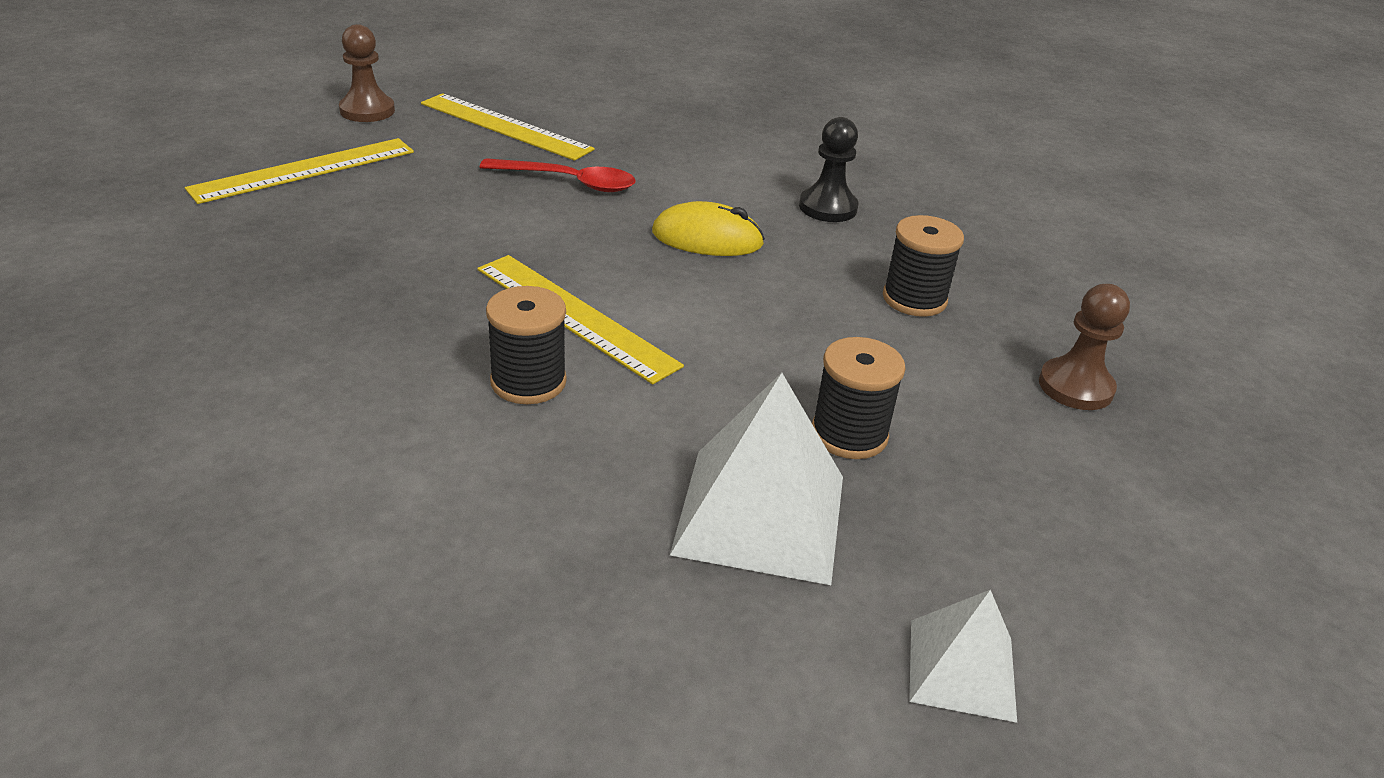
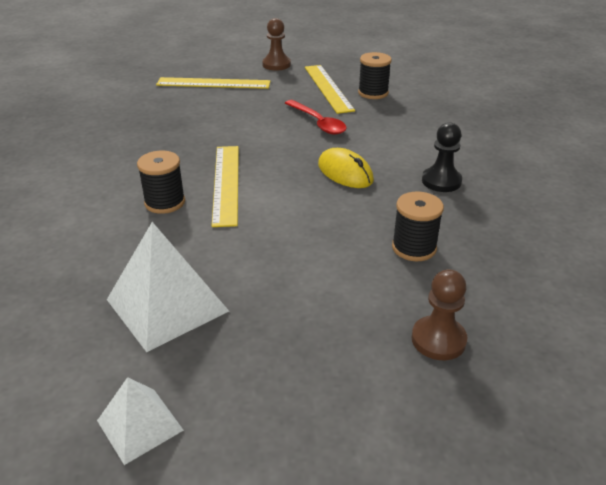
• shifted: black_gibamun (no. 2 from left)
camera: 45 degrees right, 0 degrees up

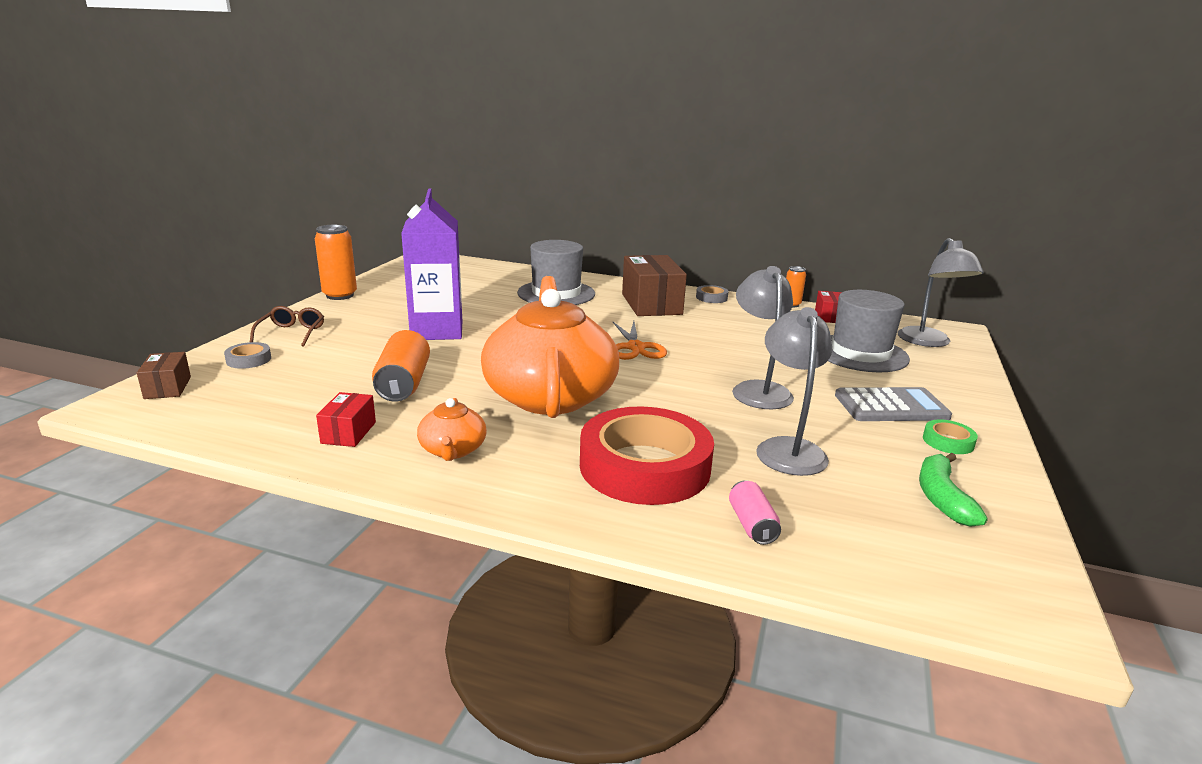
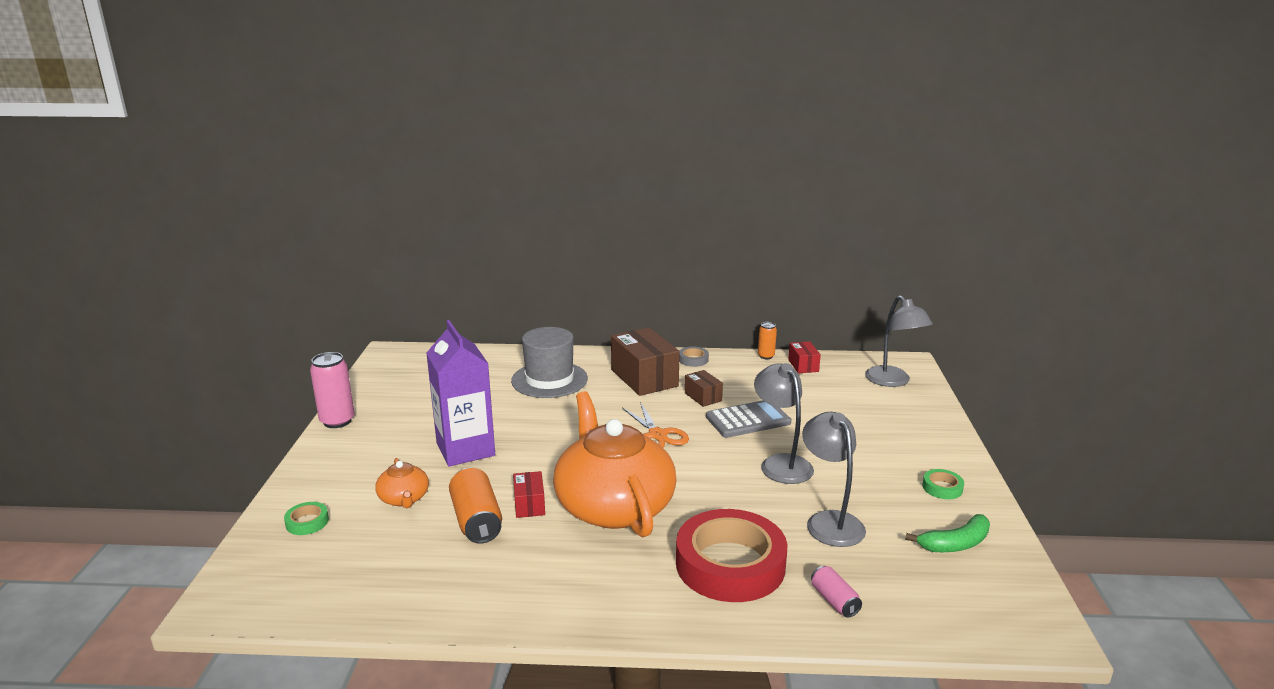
• shifted: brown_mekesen (no. 1 from left in the first image) to brown_mekesen (no. 2 from left)
• repainted: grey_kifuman (no. 1 from left) to green_kifuman (no. 1 from left)
• gone: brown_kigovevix
• repainted: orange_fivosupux (no. 1 from left) to pink_fivosupux (no. 1 from left)
• shifted: red_mekesen (no. 1 from left)
• shifted: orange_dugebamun (no. 1 from left)
• gone: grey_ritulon (no. 2 from left)
• shifted: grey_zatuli
• rotated: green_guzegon 105 degrees counterclockwise
camera: 15 degrees left, 0 degrees up

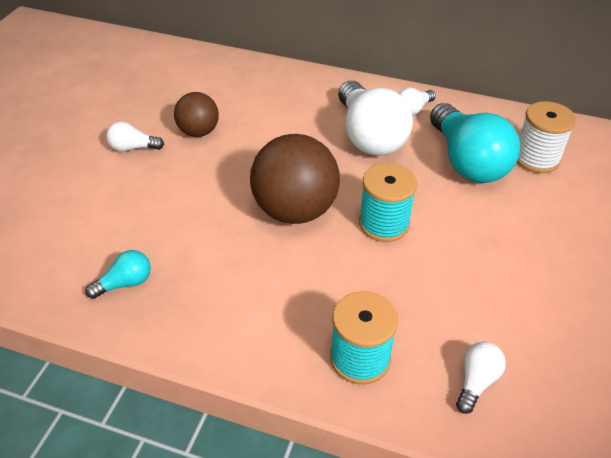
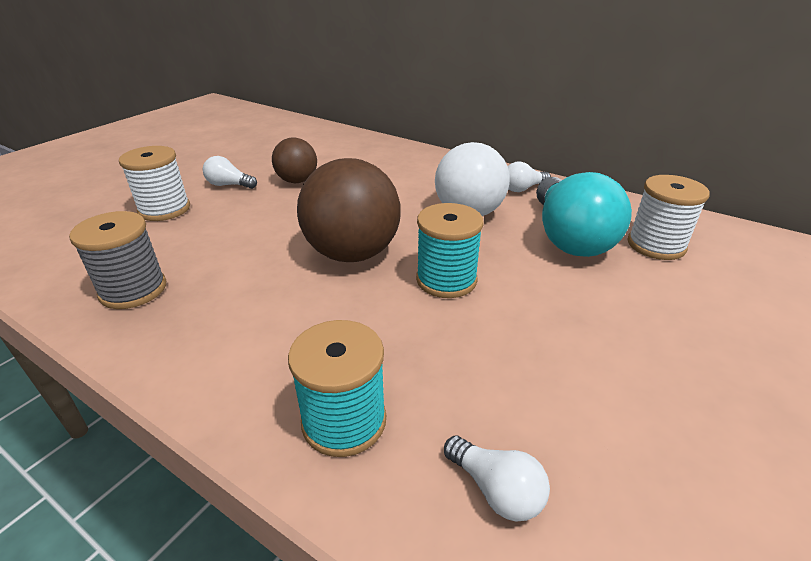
• swapped: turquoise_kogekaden (no. 1 from left) to grey_gibamun
• rotated: white_kogekaden (no. 4 from left in the first image) 90 degrees clockwise
• new: white_gibamun (no. 1 from left)
camera: 15 degrees right, 10 degrees down

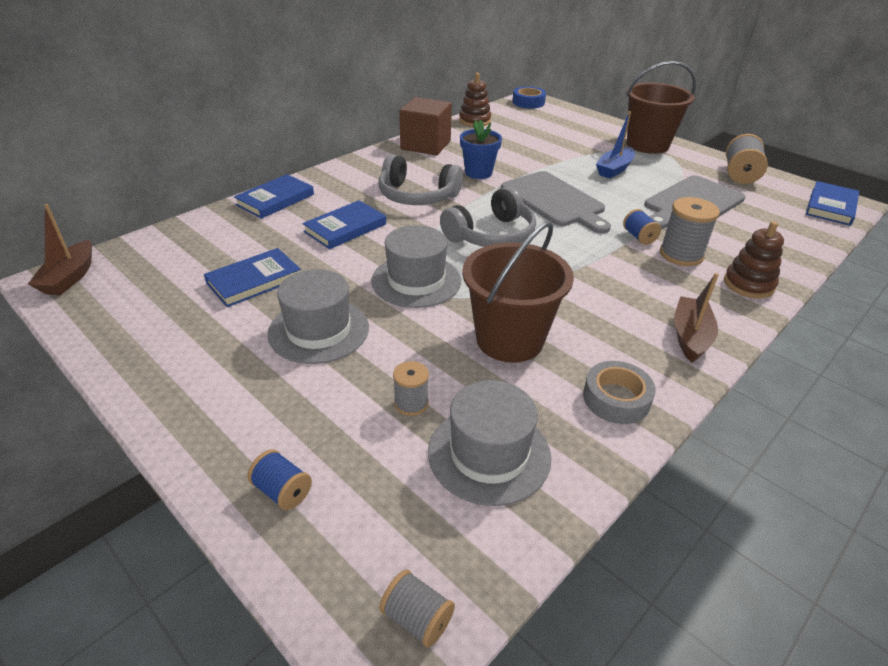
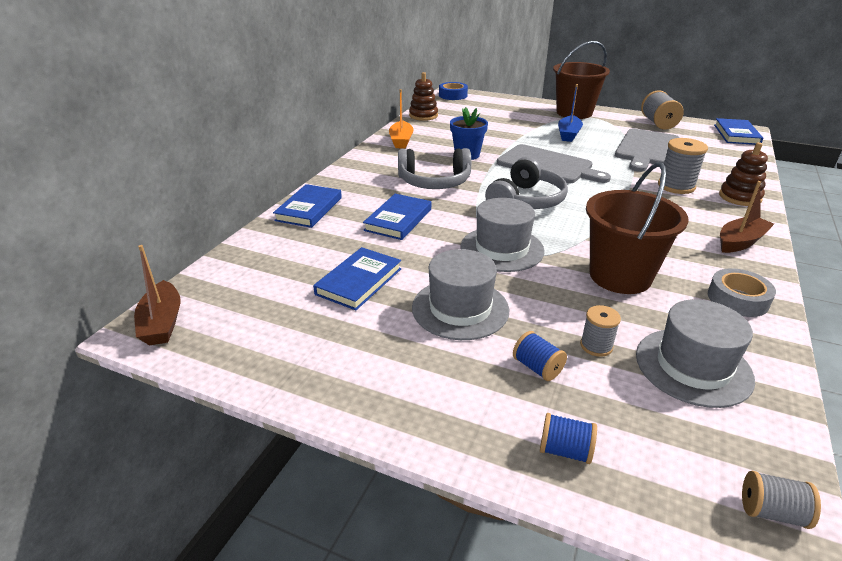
• swapped: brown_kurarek to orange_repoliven
• shifted: blue_gibamun (no. 2 from left in the first image) to blue_gibamun (no. 1 from left)
• rotated: brown_repoliven (no. 2 from left) 60 degrees clockwise
camera: 20 degrees left, 5 degrees down

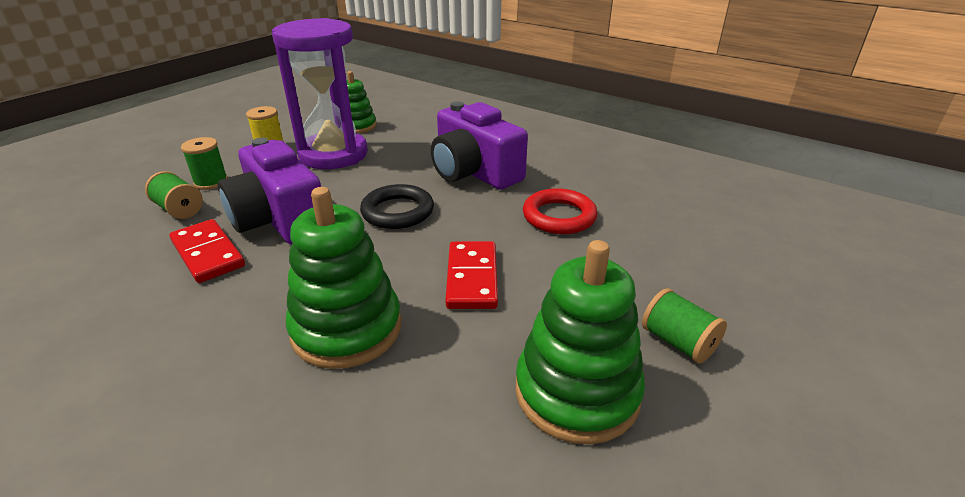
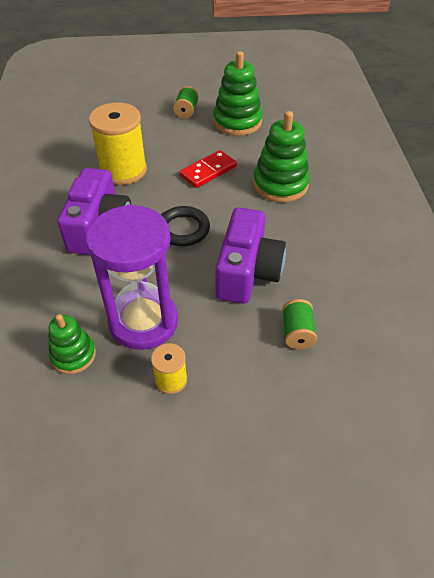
• gone: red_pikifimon (no. 1 from left)
• gone: green_gibamun (no. 2 from left)
• swapped: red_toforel to yellow_gibamun (no. 1 from left)
camera: 130 degrees left, 15 degrees up

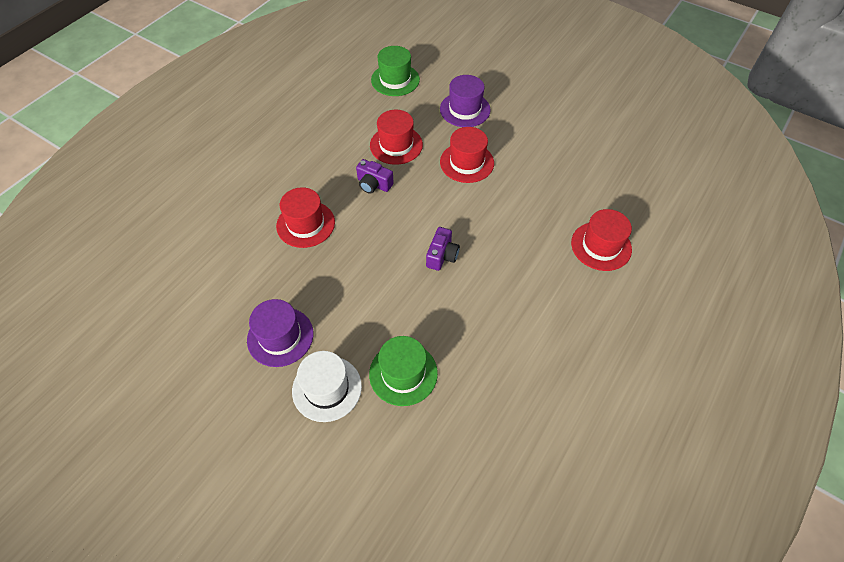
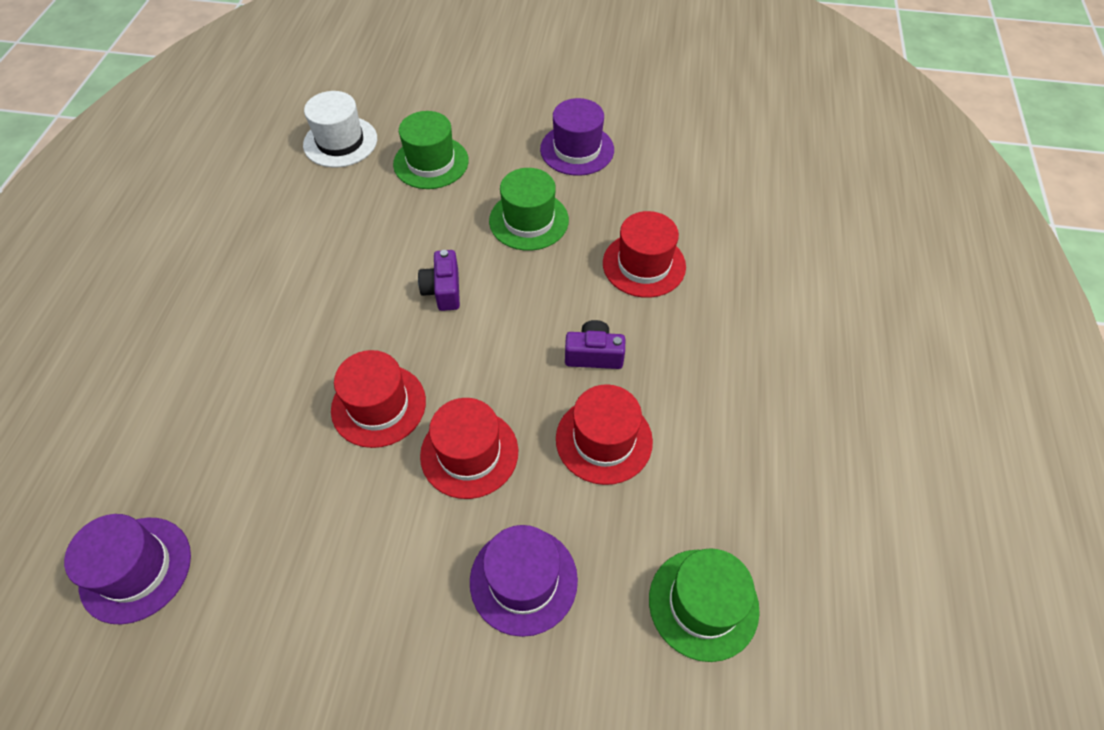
• shifted: white_ritulon
• shifted: red_ritulon (no. 4 from left in the first image) to red_ritulon (no. 1 from left)
• new: purple_ritulon (no. 1 from left)
• new: green_ritulon (no. 2 from left)
camera: 155 degrees right, 0 degrees up

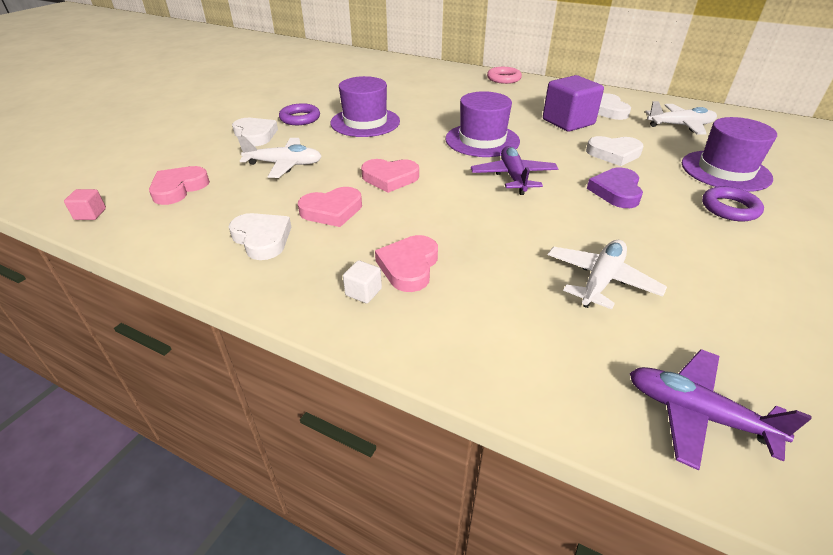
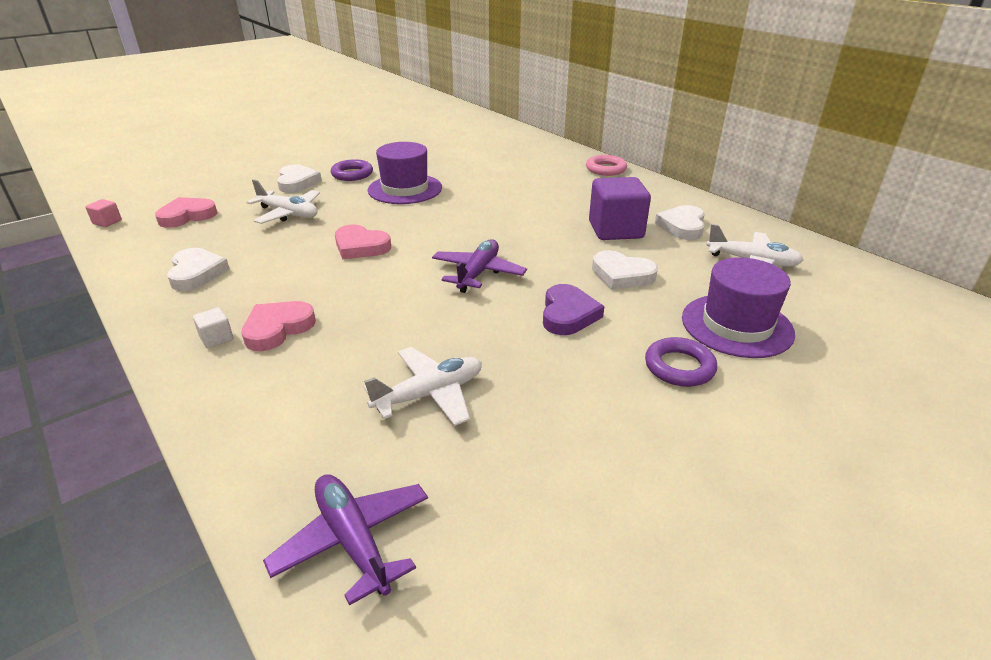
• gone: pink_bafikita (no. 2 from left)
• gone: purple_ritulon (no. 2 from left)
• rotated: purple_bafikita 150 degrees clockwise
camera: 25 degrees right, 5 degrees down

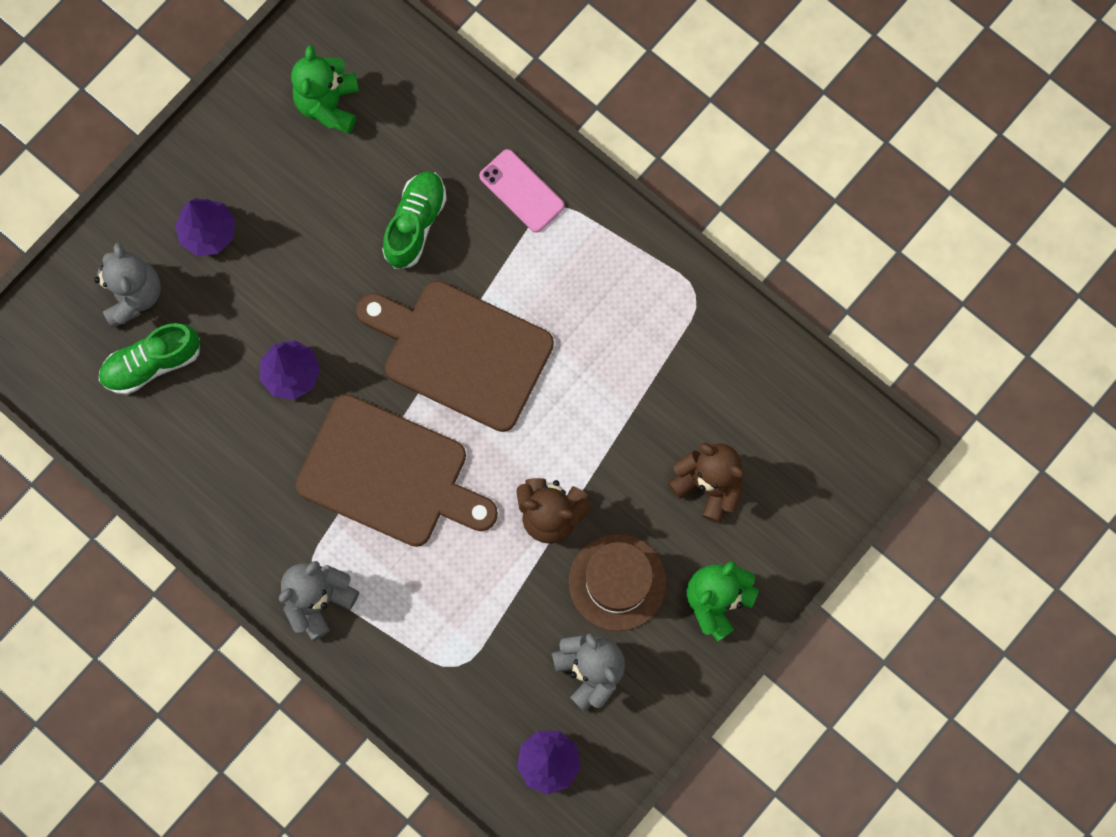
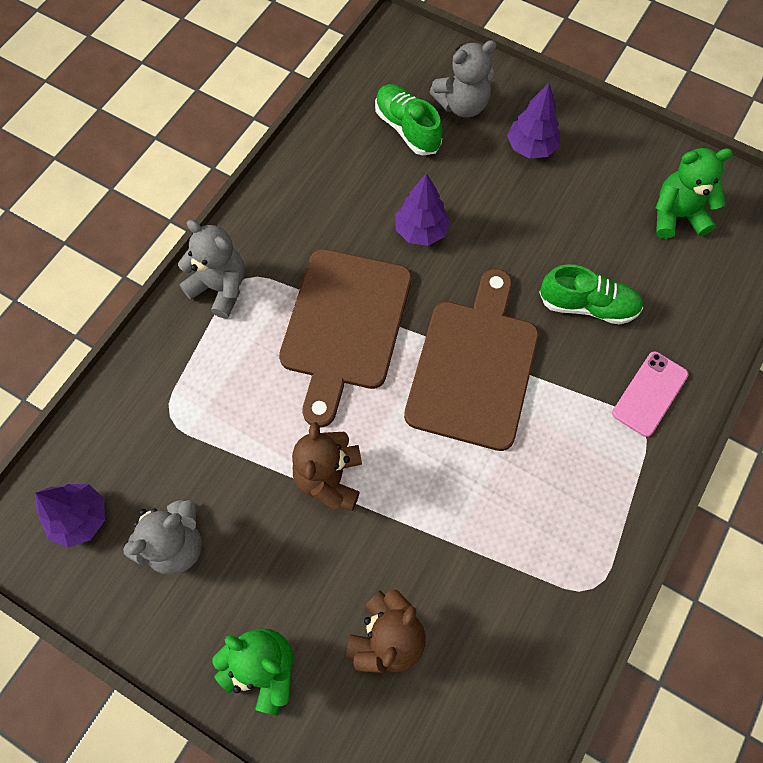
• gone: brown_ritulon
camera: 80 degrees right, 10 degrees down

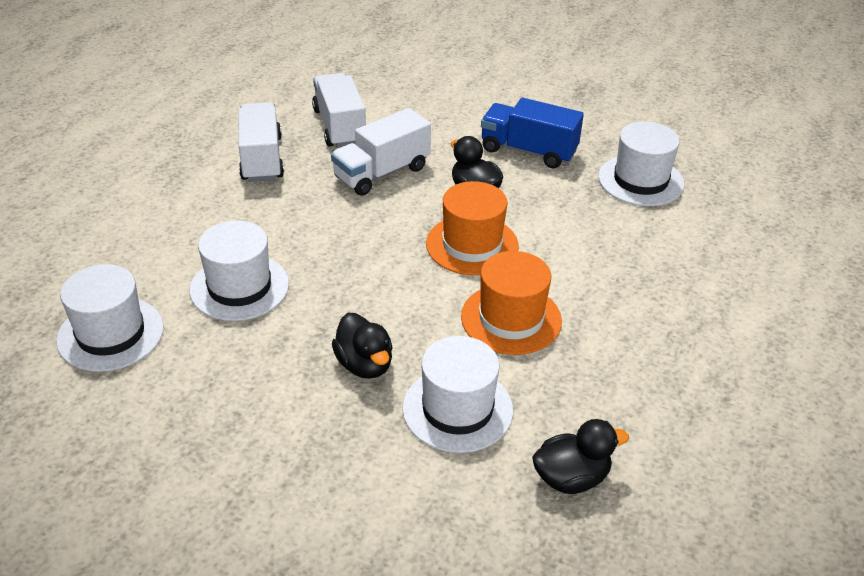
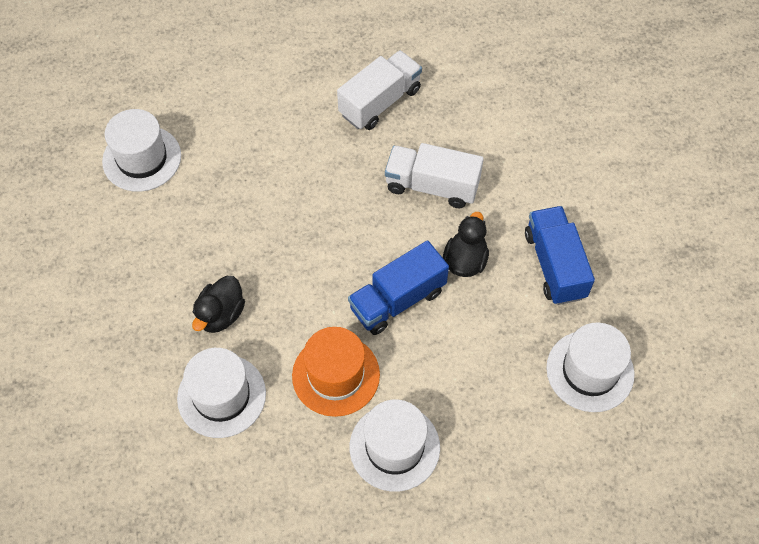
• shifted: white_ritulon (no. 2 from left in the first image) to white_ritulon (no. 3 from left)
• gone: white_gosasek (no. 2 from left)
• swapped: orange_ritulon (no. 1 from left) to blue_gosasek (no. 1 from left)
• gone: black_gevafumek (no. 3 from left)
camera: 55 degrees right, 20 degrees up

